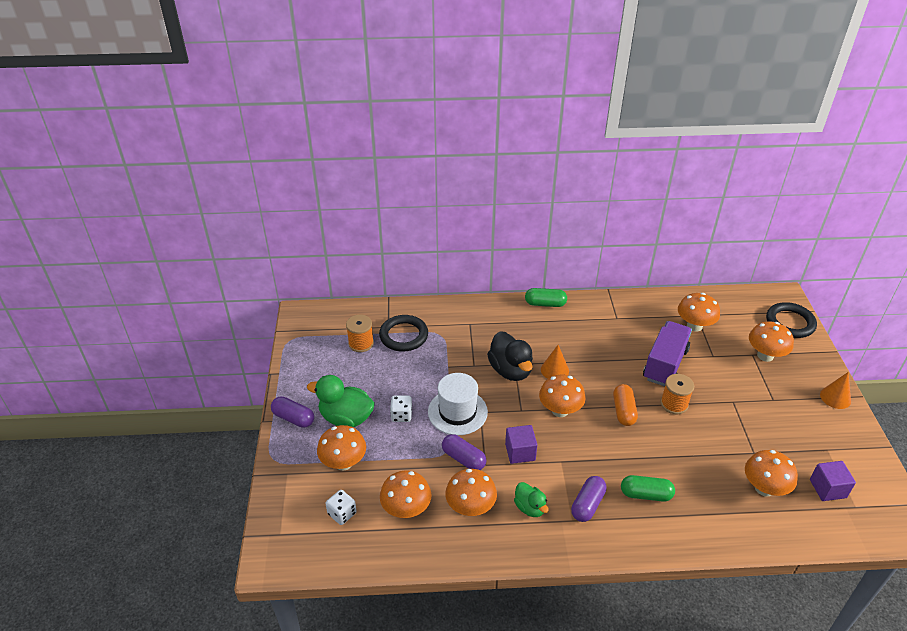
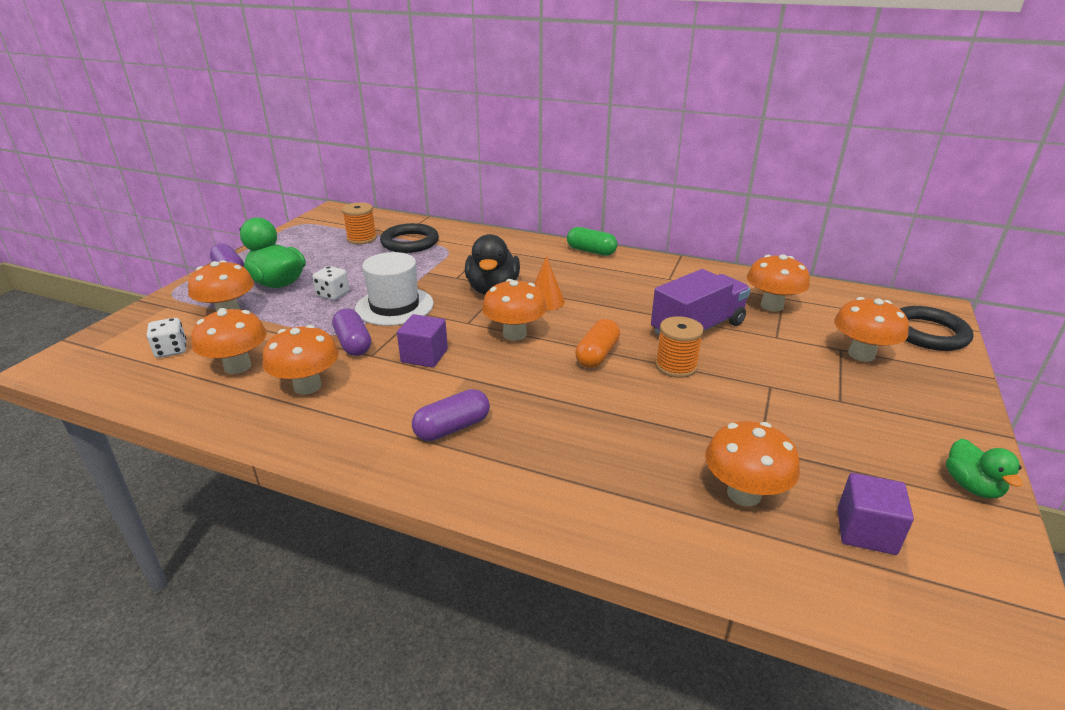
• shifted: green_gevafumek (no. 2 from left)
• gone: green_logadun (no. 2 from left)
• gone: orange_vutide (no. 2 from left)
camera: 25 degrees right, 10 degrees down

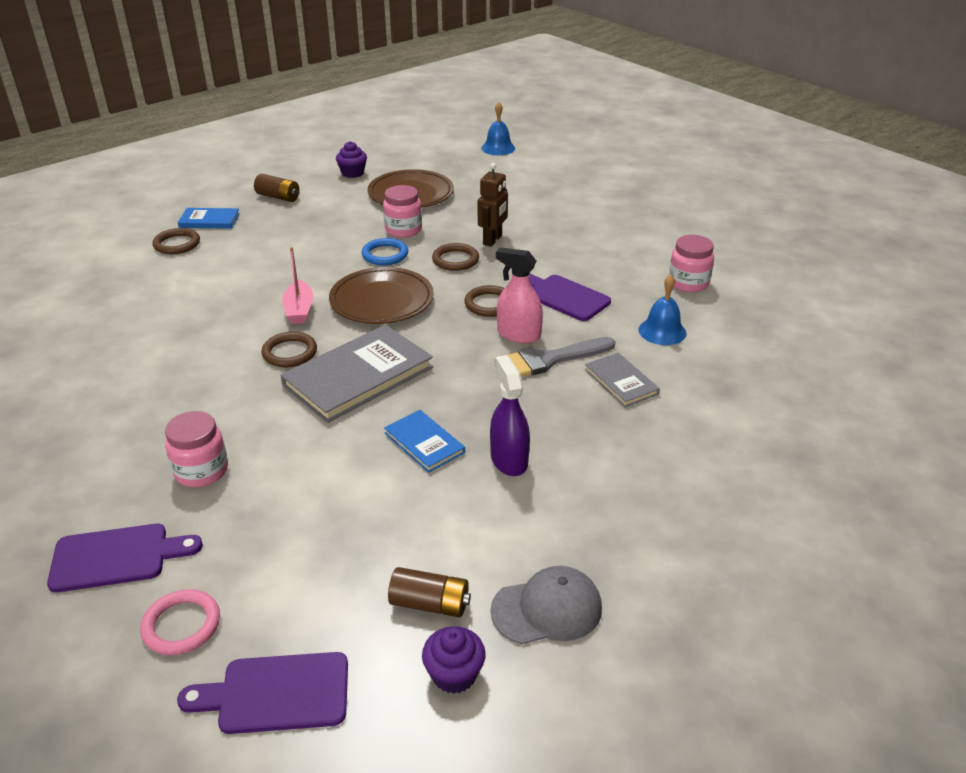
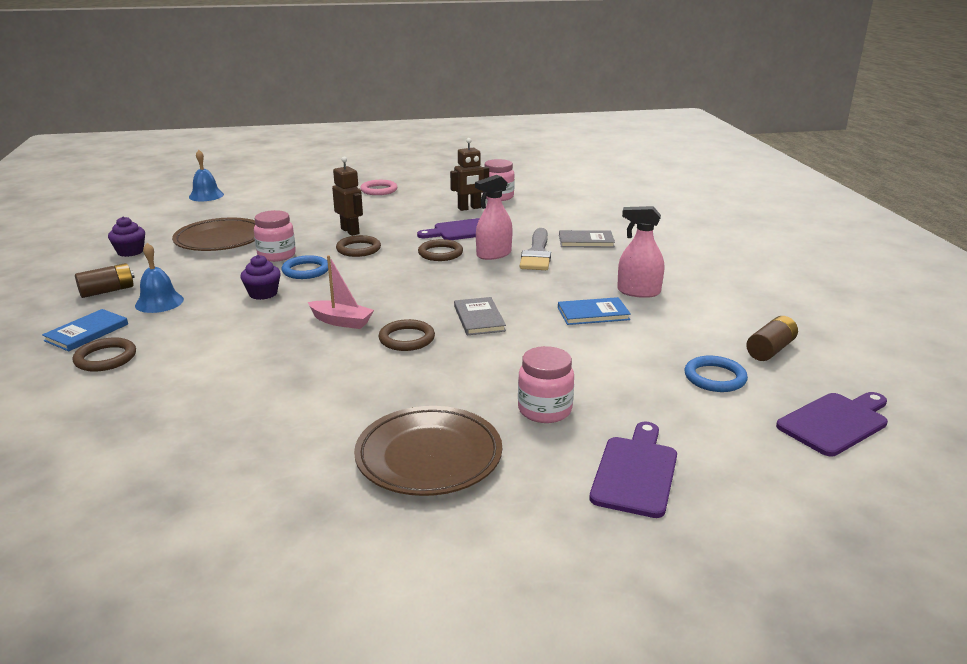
• shifted: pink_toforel
• rotated: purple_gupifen (no. 2 from left in the first image) 150 degrees counterclockwise
• scaled: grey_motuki (no. 1 from left) x0.53
• shifted: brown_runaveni (no. 1 from left in the first image) to brown_runaveni (no. 2 from left)
• shifted: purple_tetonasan (no. 2 from left)
• repainted: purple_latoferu to pink_latoferu (no. 2 from left)
• gone: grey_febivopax
• shifted: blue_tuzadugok (no. 2 from left in the first image) to blue_tuzadugok (no. 1 from left)
• new: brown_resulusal (no. 2 from left)
• new: blue_toforel (no. 2 from left)
camera: 60 degrees left, 10 degrees down

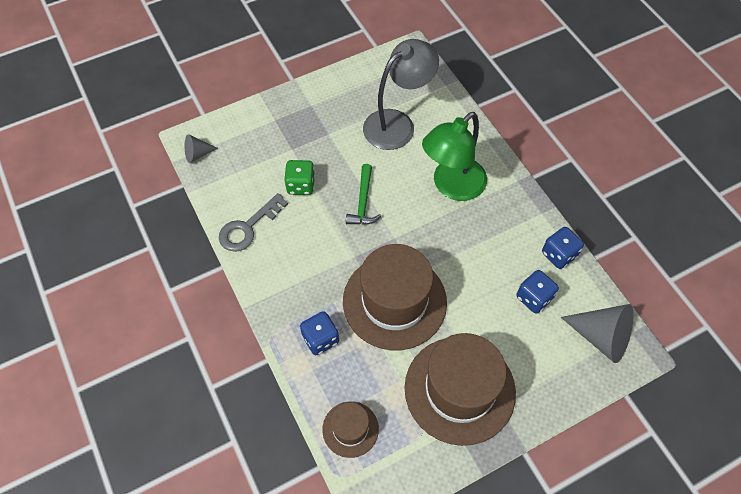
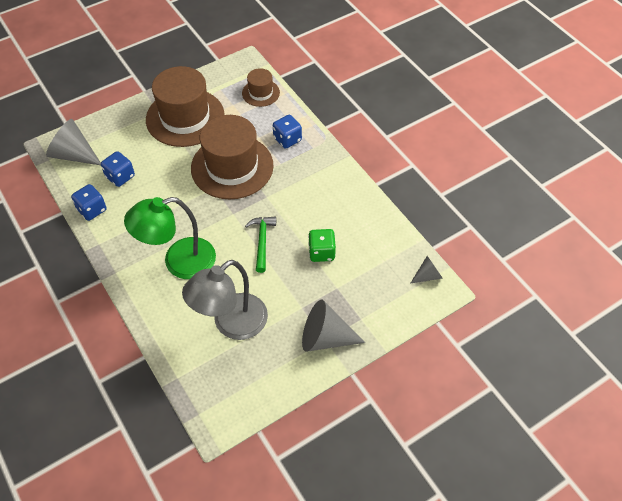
• gone: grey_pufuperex
• rotated: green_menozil 150 degrees counterclockwise
• new: grey_vutide (no. 2 from left)
camera: 175 degrees right, 5 degrees down

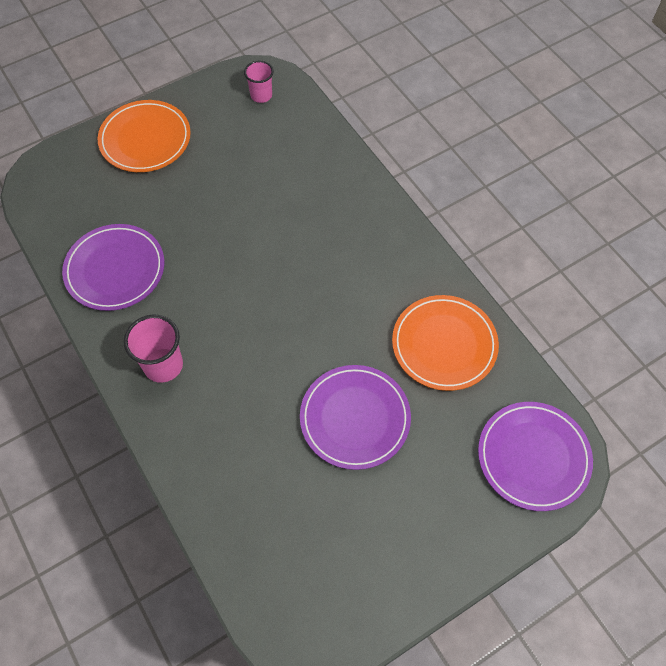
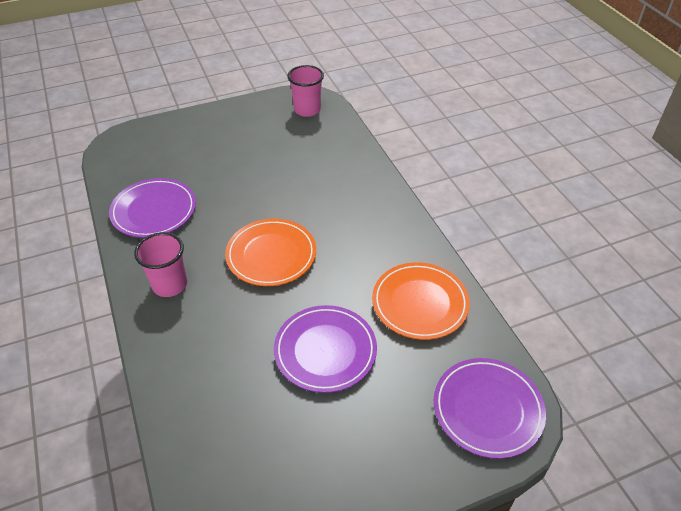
• shifted: orange_runaveni (no. 1 from left)
• scaled: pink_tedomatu (no. 2 from left) x1.51
camera: 10 degrees right, 15 degrees down

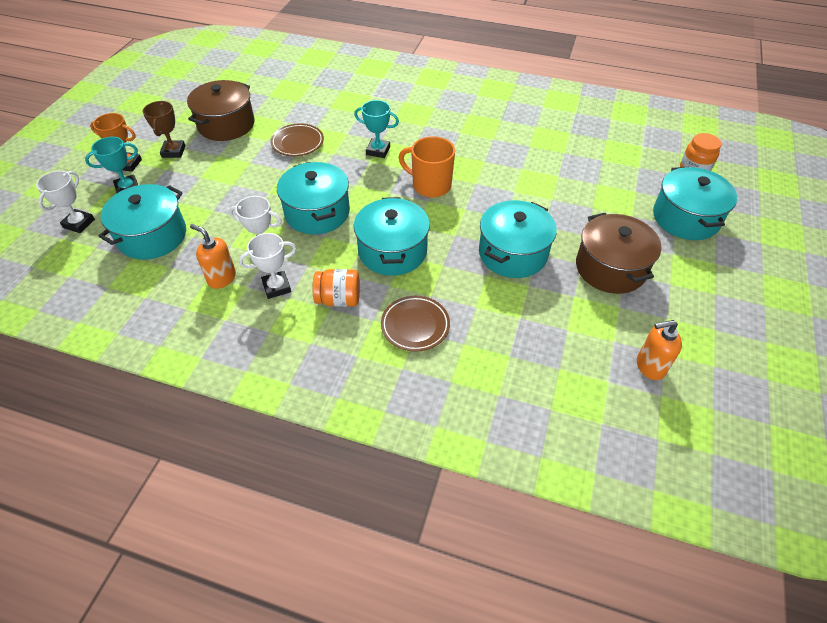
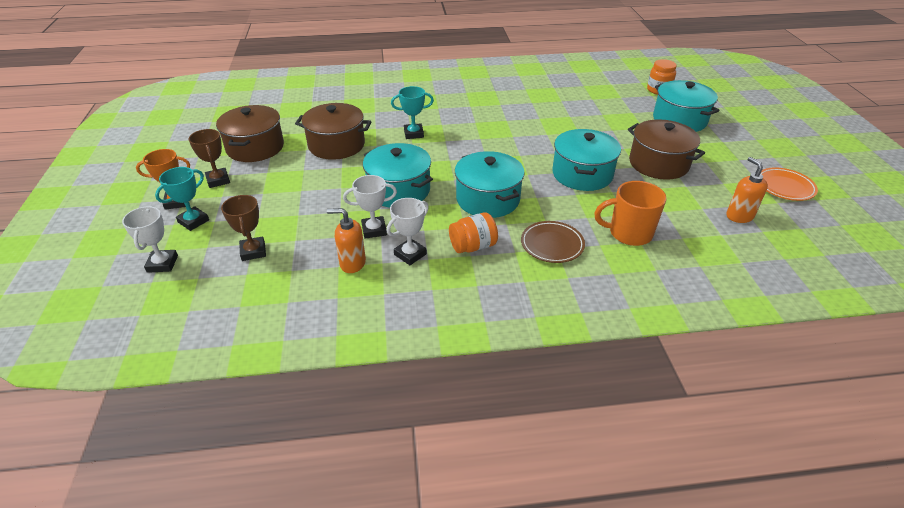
• swapped: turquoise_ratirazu (no. 1 from left) to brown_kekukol (no. 2 from left)
• swapped: brown_runaveni (no. 1 from left) to brown_ratirazu (no. 2 from left)
• shifted: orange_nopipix
• rotated: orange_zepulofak (no. 2 from left) 105 degrees clockwise
• new: orange_runaveni
camera: 25 degrees left, 10 degrees down

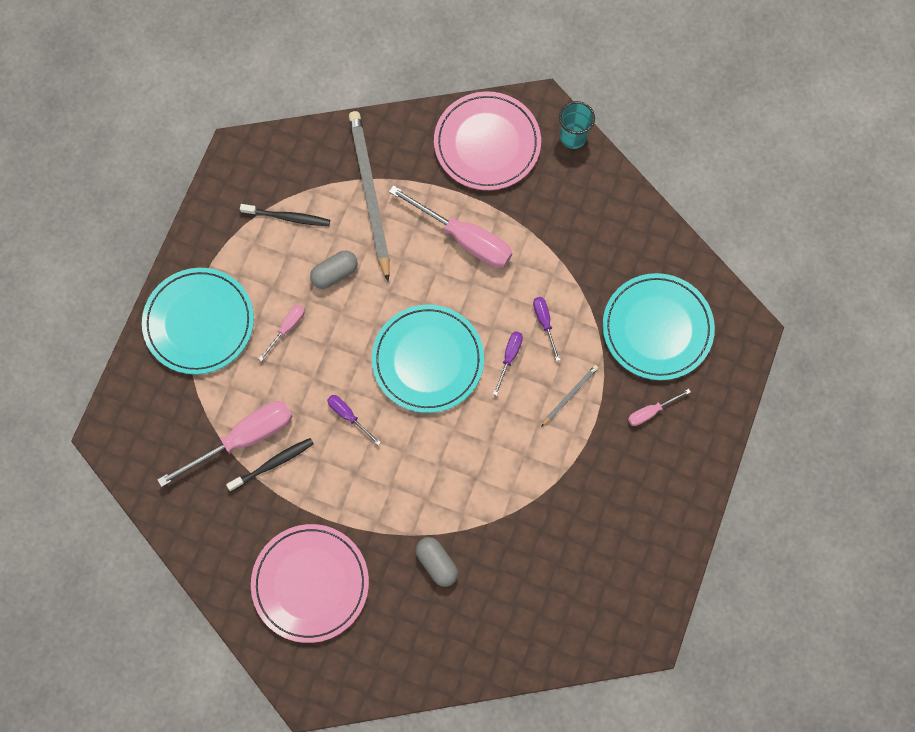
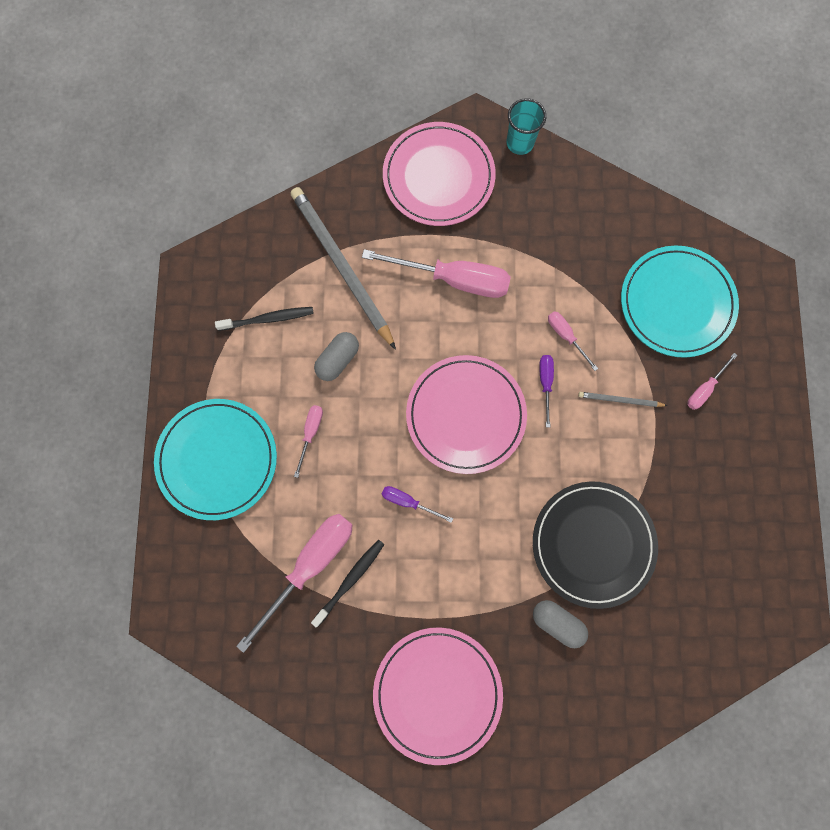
• repainted: turquoise_runaveni (no. 2 from left) to pink_runaveni (no. 3 from left)
• repainted: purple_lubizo (no. 3 from left) to pink_lubizo (no. 4 from left)
• rotated: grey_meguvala (no. 2 from left) 105 degrees counterclockwise
• new: black_runaveni
camera: 20 degrees left, 5 degrees up

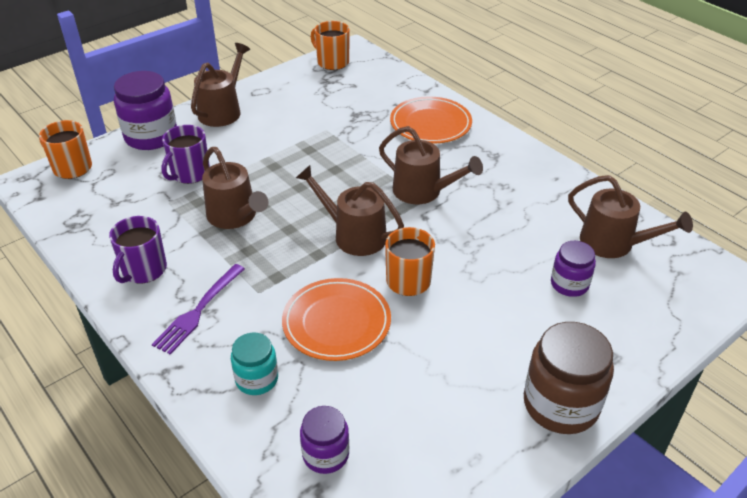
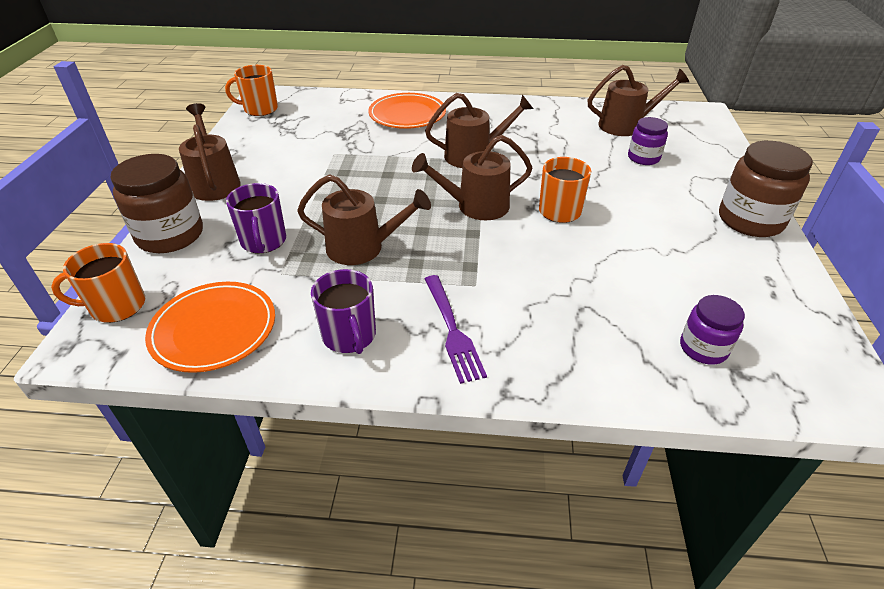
• repainted: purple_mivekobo (no. 1 from left) to brown_mivekobo (no. 1 from left)
• gone: turquoise_mivekobo
• shifted: orange_runaveni (no. 1 from left)
camera: 45 degrees left, 0 degrees up

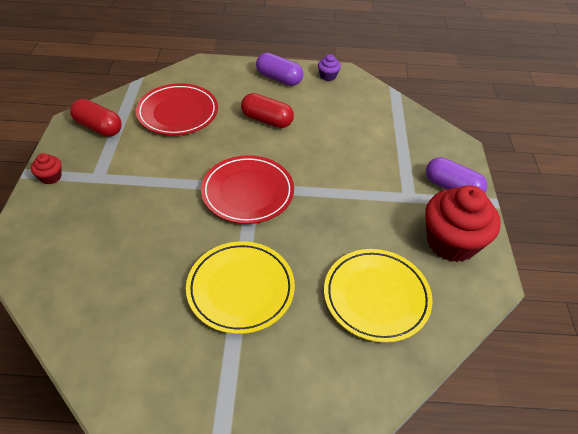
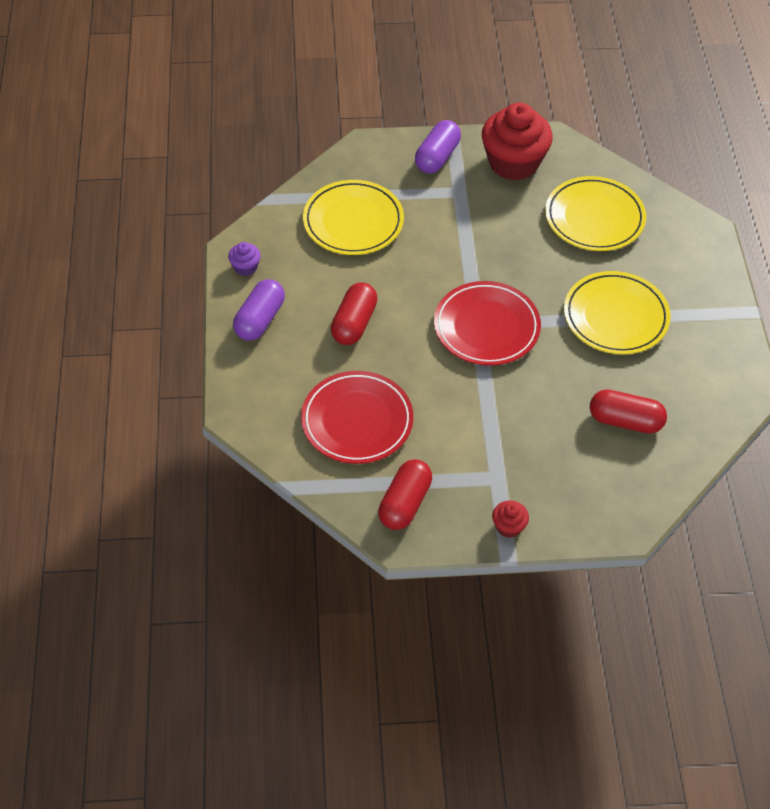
• new: yellow_runaveni (no. 1 from left)
• new: red_logadun (no. 3 from left)
camera: 95 degrees left, 5 degrees up

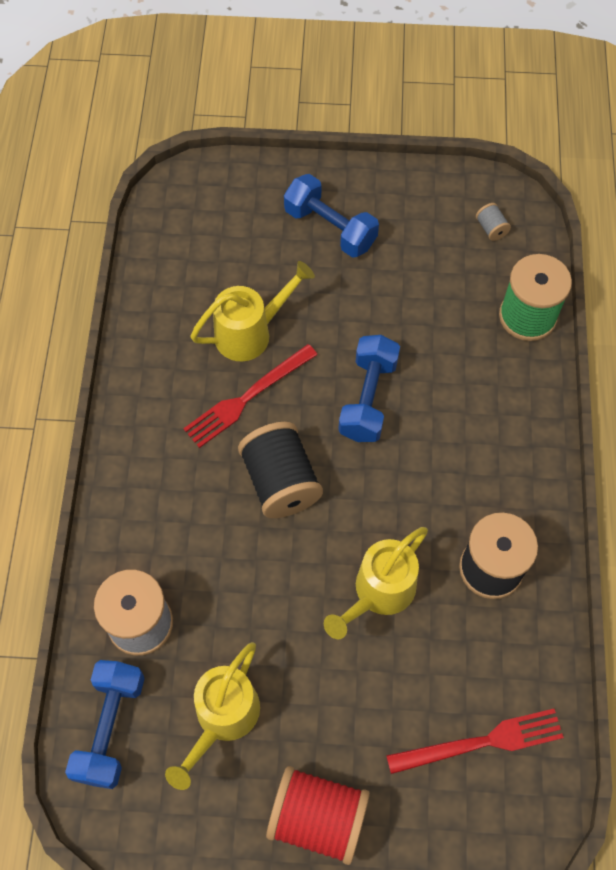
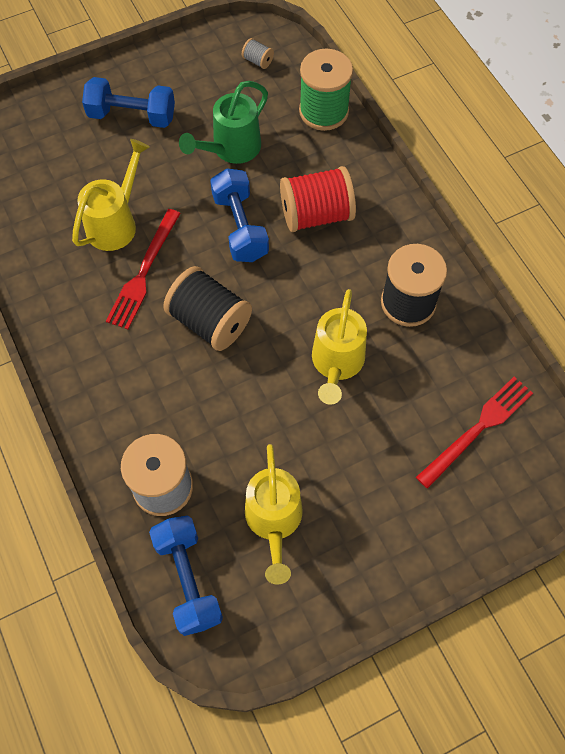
• shifted: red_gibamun
• new: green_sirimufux
camera: 30 degrees left, 0 degrees up

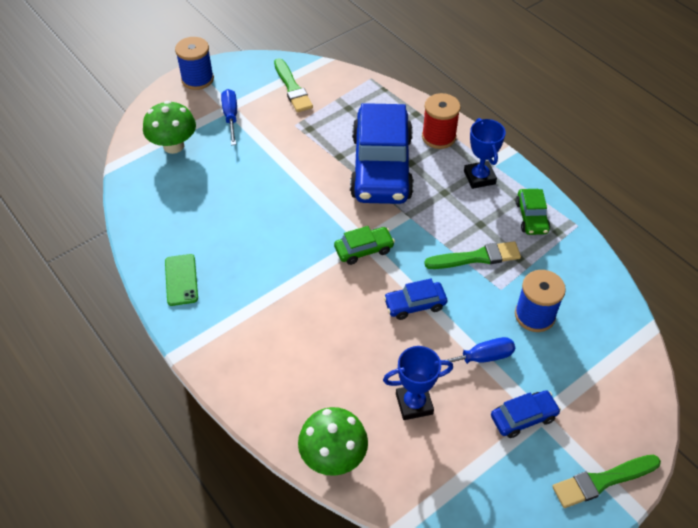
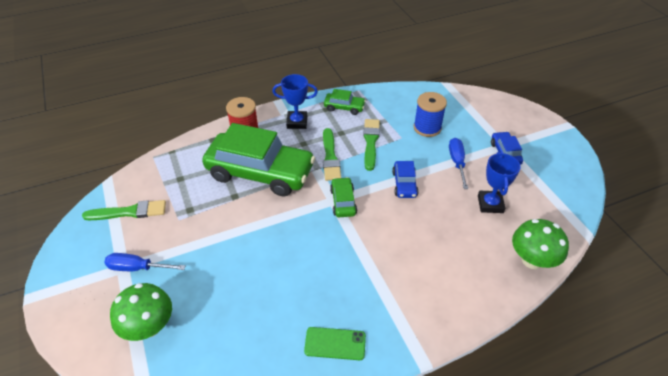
• gone: blue_gibamun (no. 1 from left)
• repainted: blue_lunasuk (no. 1 from left) to green_lunasuk (no. 1 from left)
• shifted: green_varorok (no. 3 from left in the first image) to green_varorok (no. 2 from left)
camera: 75 degrees left, 5 degrees down

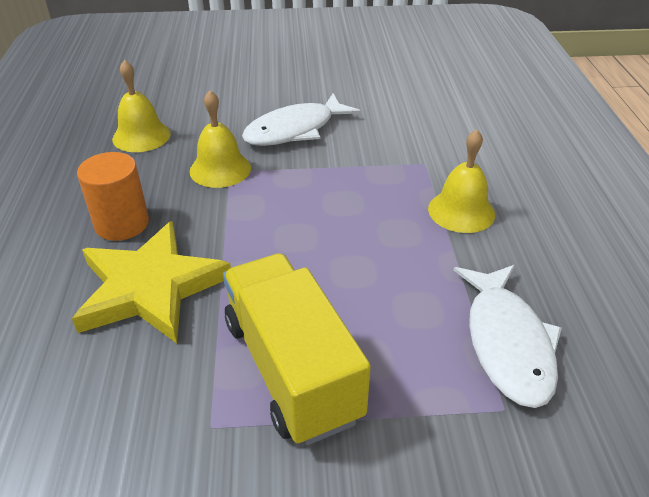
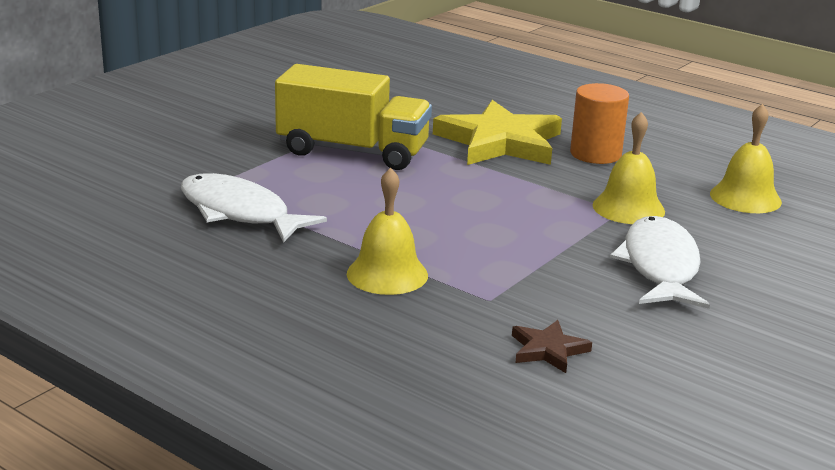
• new: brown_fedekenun
camera: 130 degrees right, 15 degrees down

